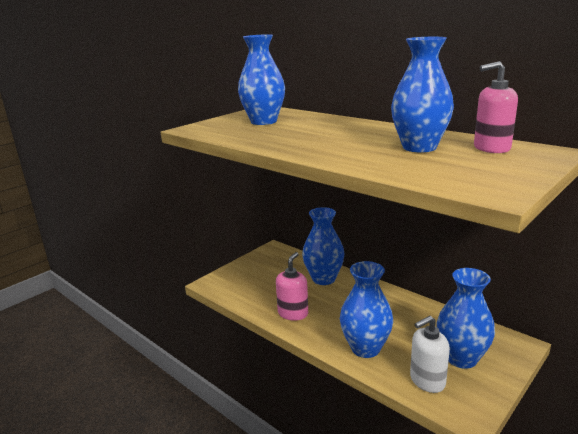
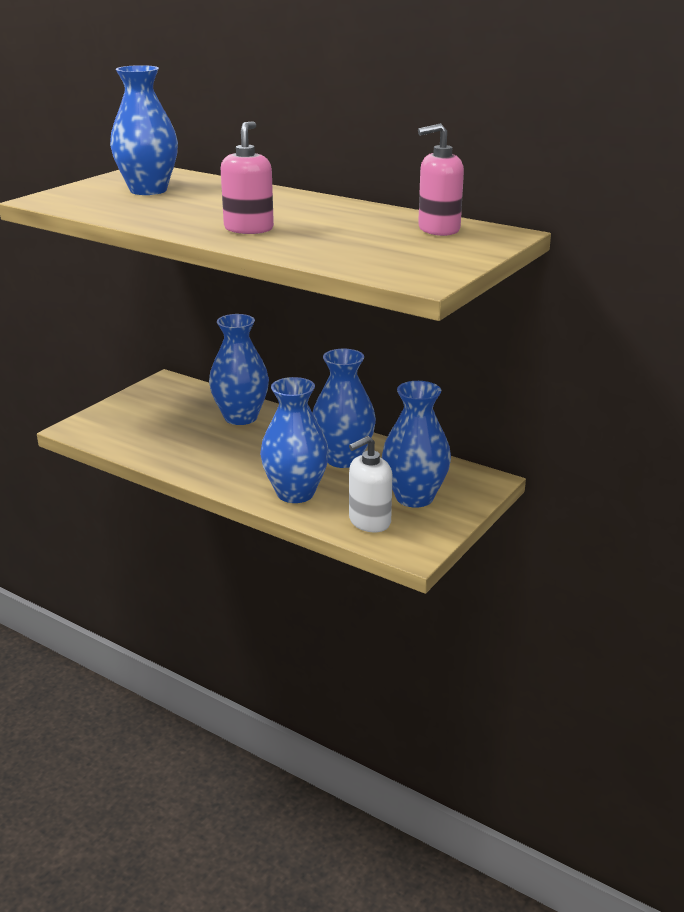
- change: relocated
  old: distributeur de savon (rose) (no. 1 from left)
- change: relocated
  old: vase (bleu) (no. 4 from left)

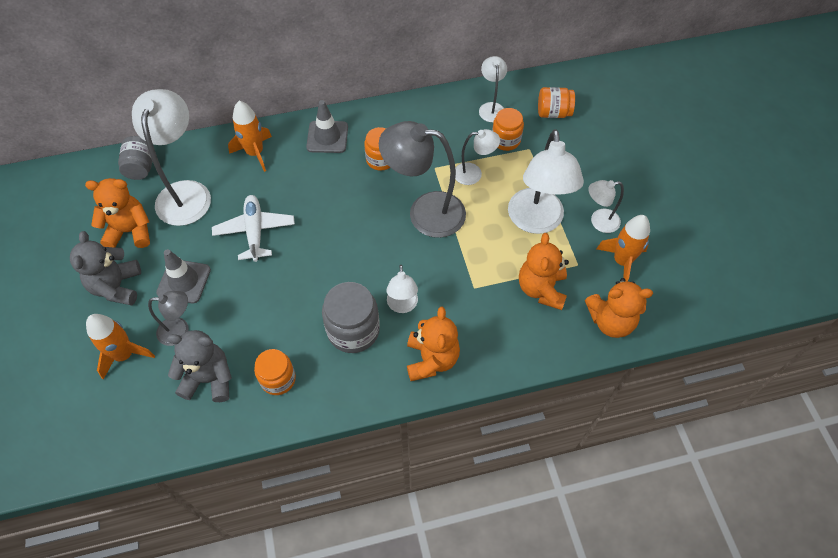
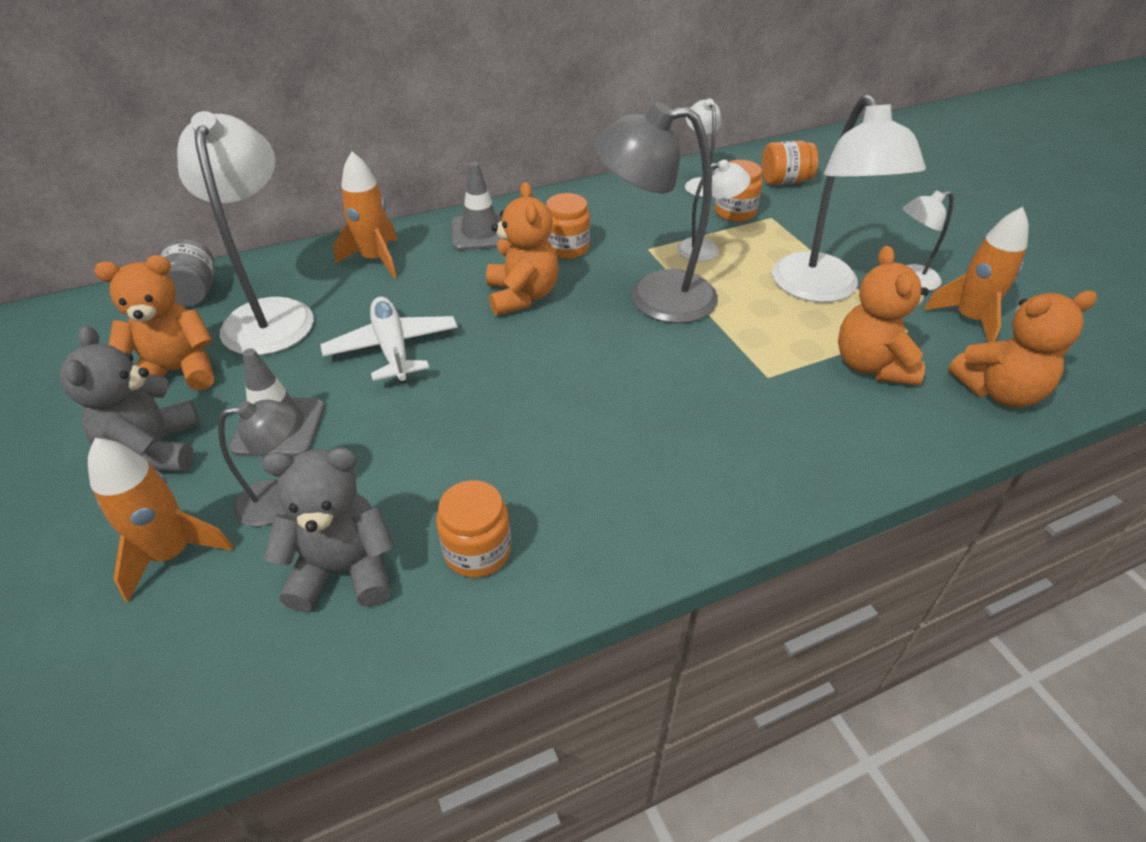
- change: relocated
  old: ours en peluche (orange) (no. 2 from left)
- change: missing
  old: bocal (gris) (no. 2 from left)
- change: missing
  old: lampe (blanc) (no. 2 from left)

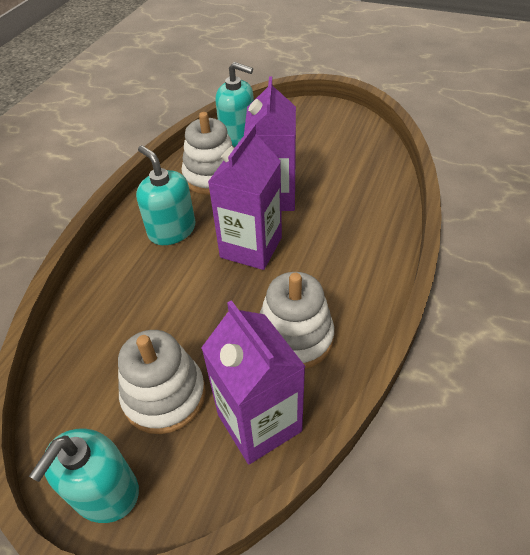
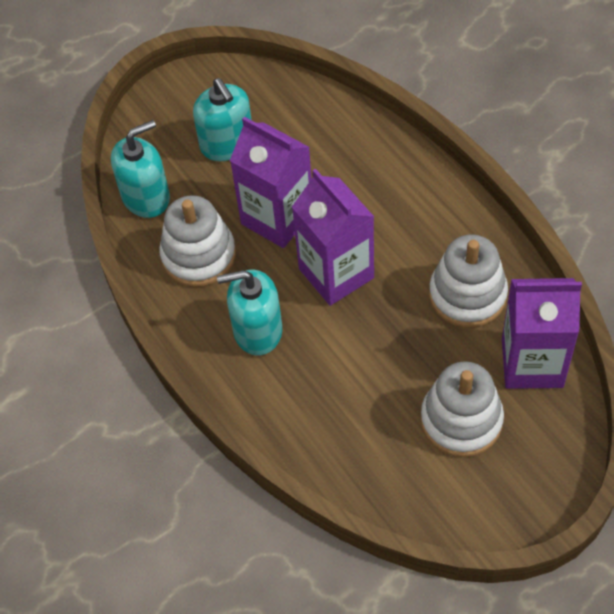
- change: relocated
  old: distributeur de savon (turquoise) (no. 1 from left in the first image)
  new: distributeur de savon (turquoise) (no. 2 from left)

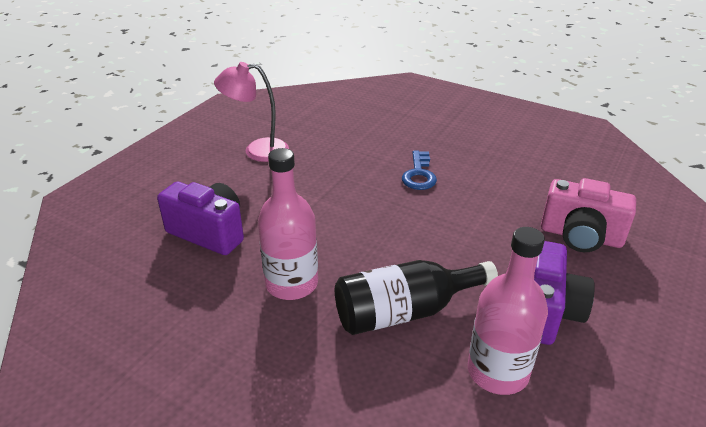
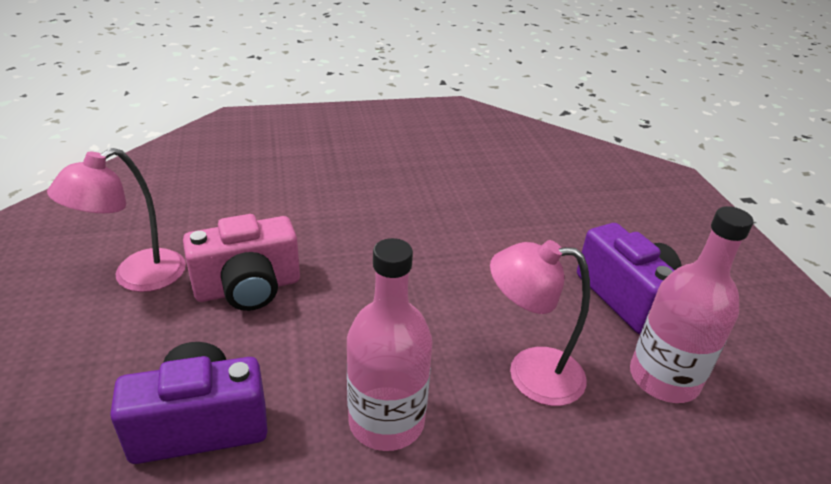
- change: relocated
  old: appareil photo (rose)
- change: exchanged
  old: bouteille (noir)
  new: lampe (rose) (no. 2 from left)
- change: missing
  old: clé (bleu)

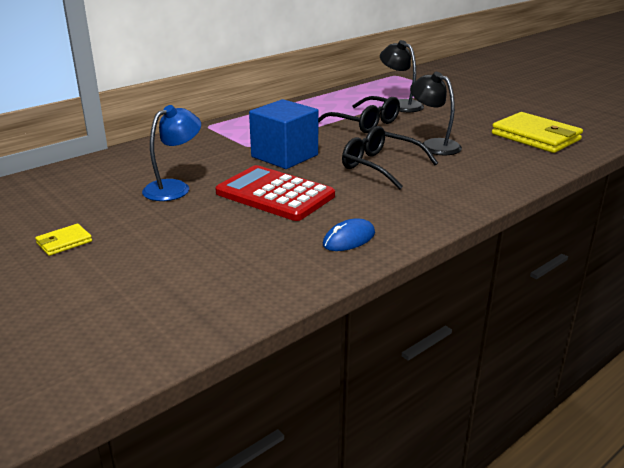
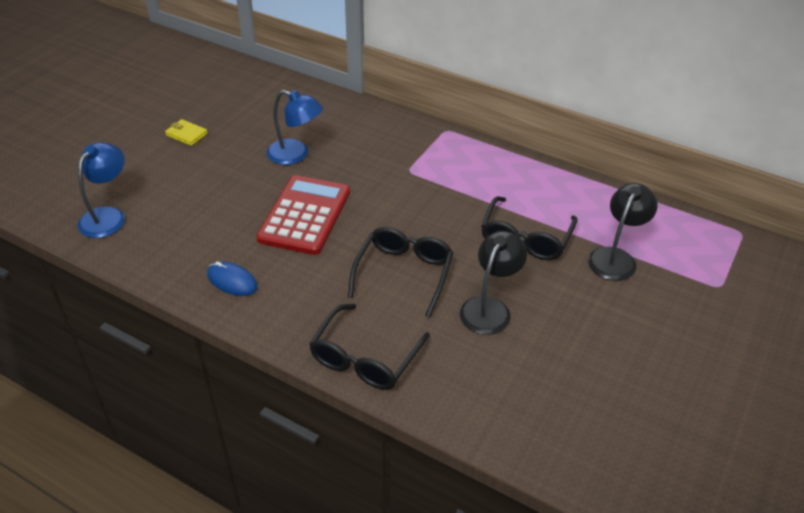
- change: appeared
  new: lampe (bleu) (no. 1 from left)
- change: appeared
  new: lunettes (noir) (no. 1 from left)
- change: missing
  old: cube (bleu)
- change: missing
  old: portefeuille (jaune) (no. 2 from left)

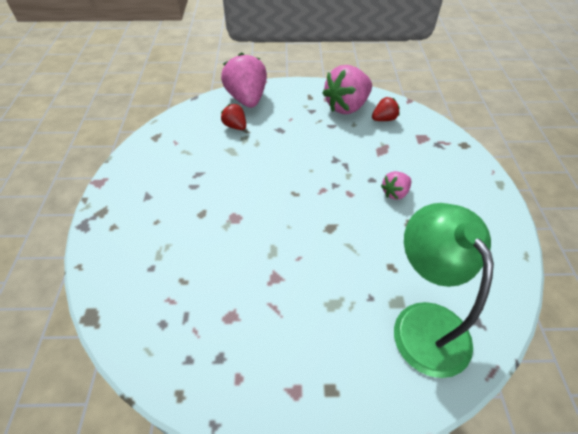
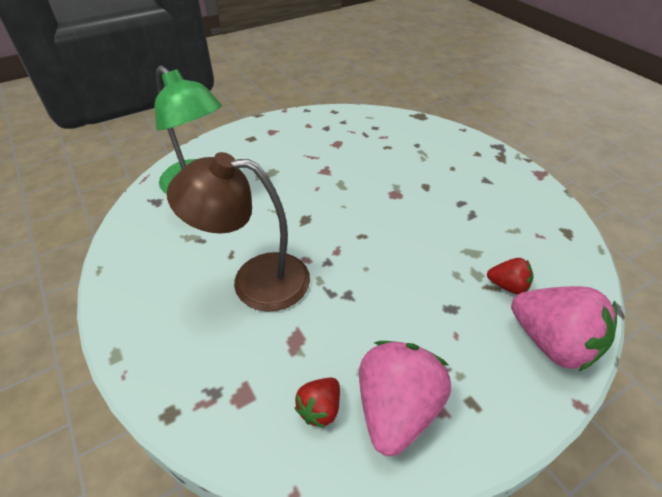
- change: exchanged
  old: fraise (rose) (no. 3 from left)
  new: lampe (marron)

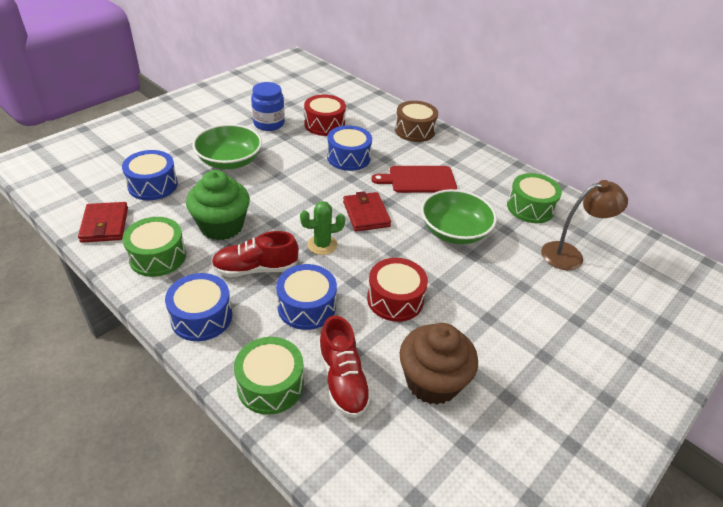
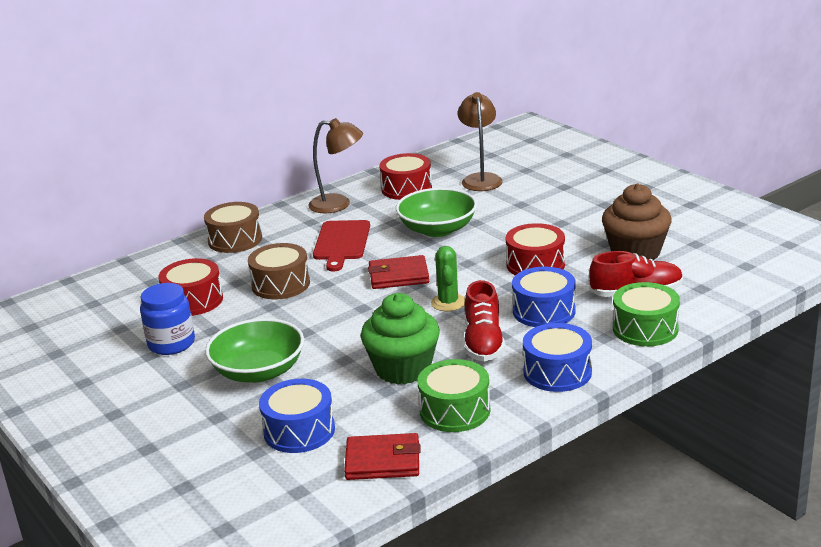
- change: colour
  old: tambour (bleu) (no. 4 from left)
  new: tambour (marron) (no. 2 from left)
- change: appeared
  new: lampe (marron) (no. 1 from left)
- change: colour
  old: tambour (vert) (no. 3 from left)
  new: tambour (rouge) (no. 2 from left)

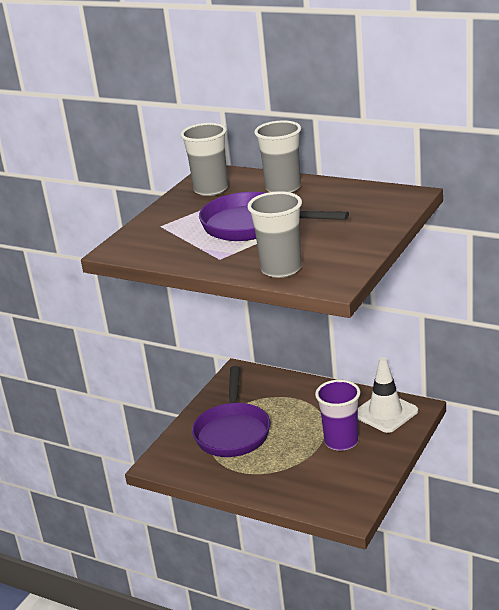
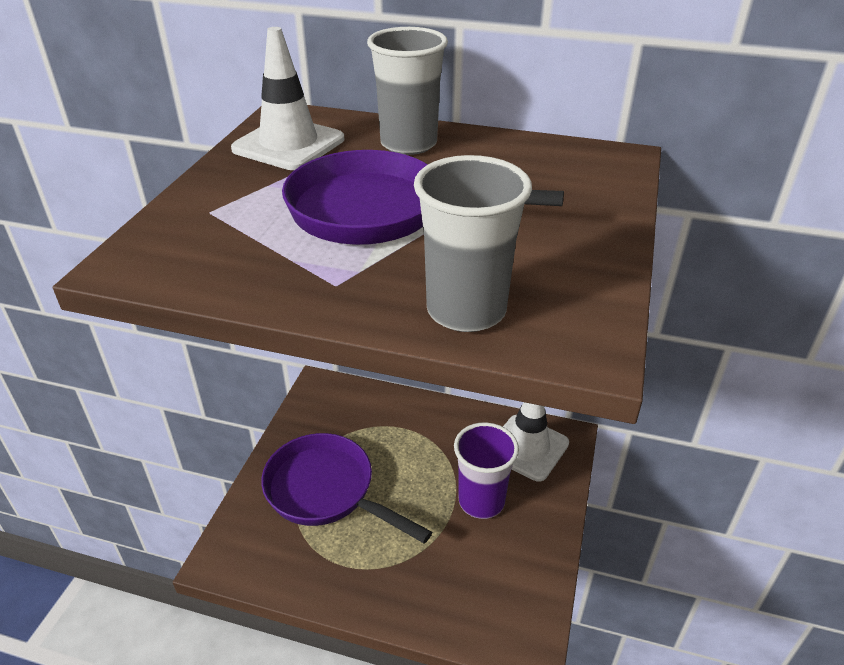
- change: exchanged
  old: gobelet (gris) (no. 1 from left)
  new: cône de chantier (blanc) (no. 1 from left)
- change: spun
  old: poêle (violet) (no. 1 from left)
  degrees: 135

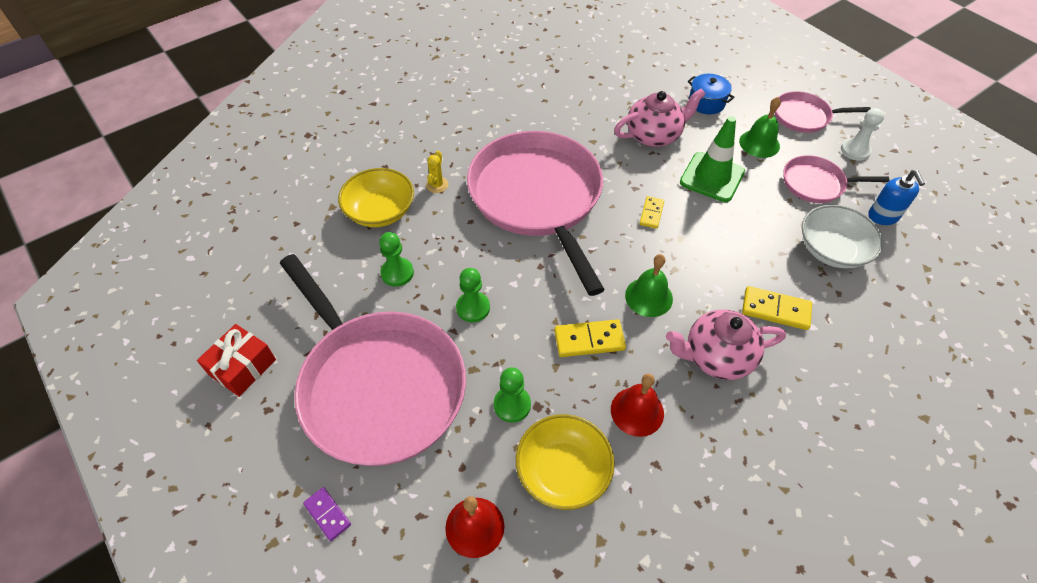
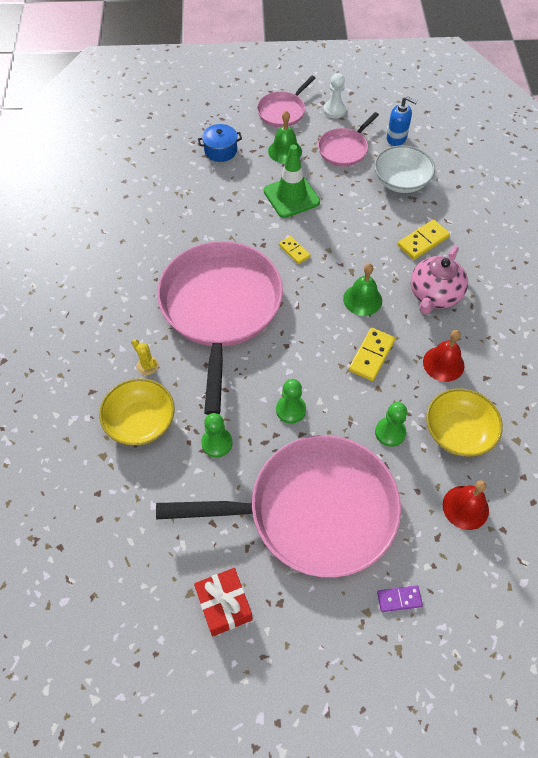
- change: spun
  old: poêle (rose) (no. 2 from left in the first image)
  degrees: 75
- change: missing
  old: théière (rose) (no. 1 from left)

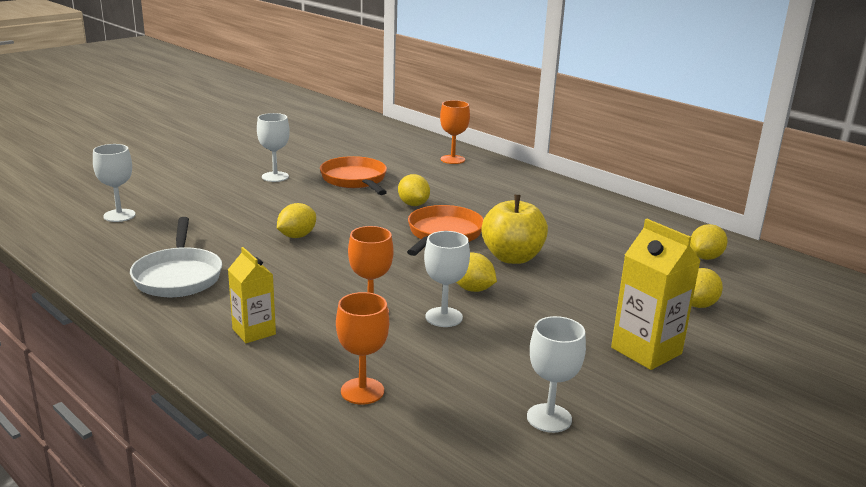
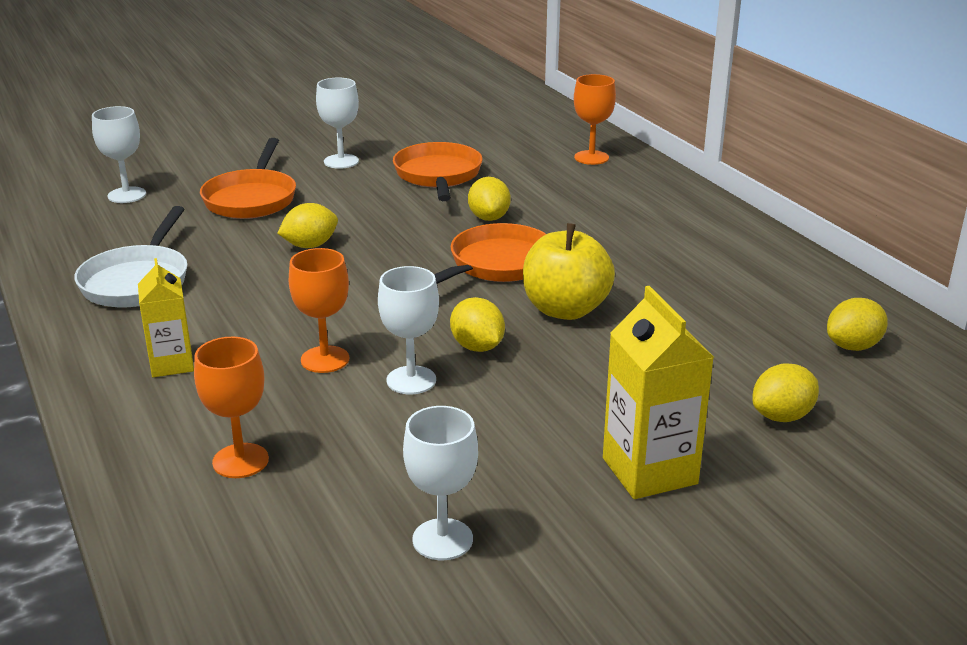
- change: appeared
  new: poêle (orange) (no. 1 from left)

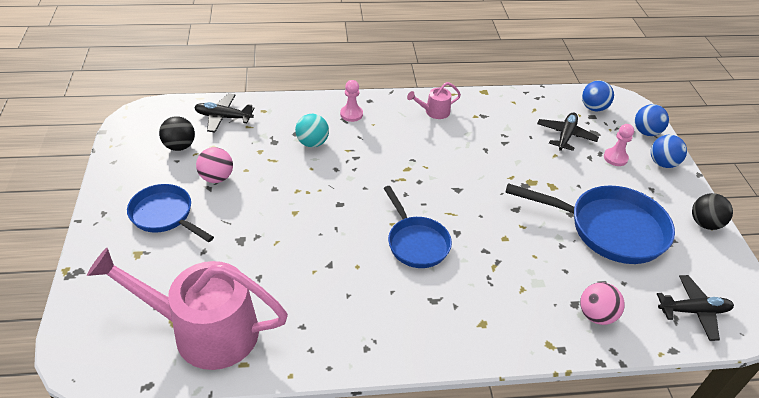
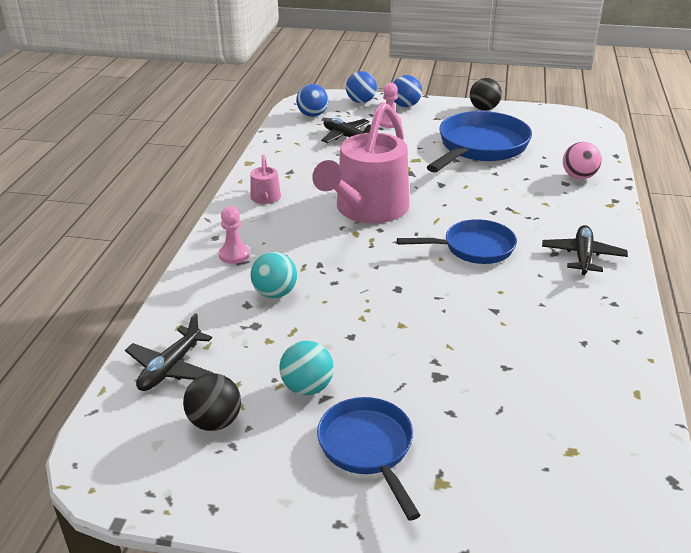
- change: colour
  old: balle (rose) (no. 1 from left)
  new: balle (turquoise) (no. 2 from left)
- change: relocated
  old: arrosoir (rose) (no. 1 from left in the first image)
  new: arrosoir (rose) (no. 2 from left)
- change: spun
  old: poêle (bleu) (no. 1 from left)
  degrees: 105
- change: relocated
  old: avion (noir) (no. 3 from left)

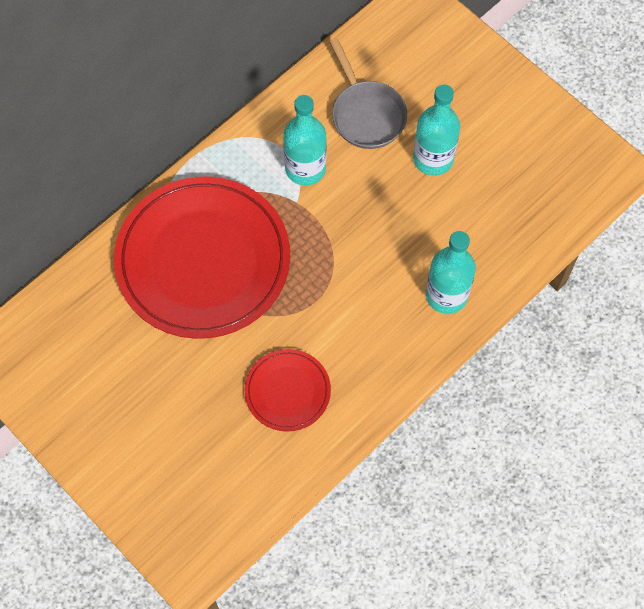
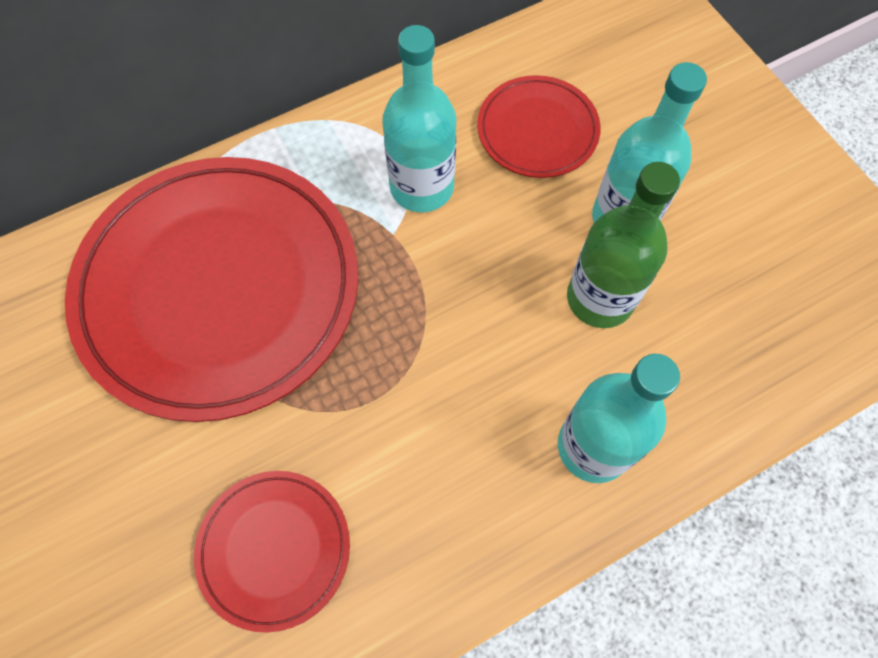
- change: exchanged
  old: poêle (gris)
  new: assiette (rouge) (no. 3 from left)
- change: appeared
  new: bouteille (vert)

